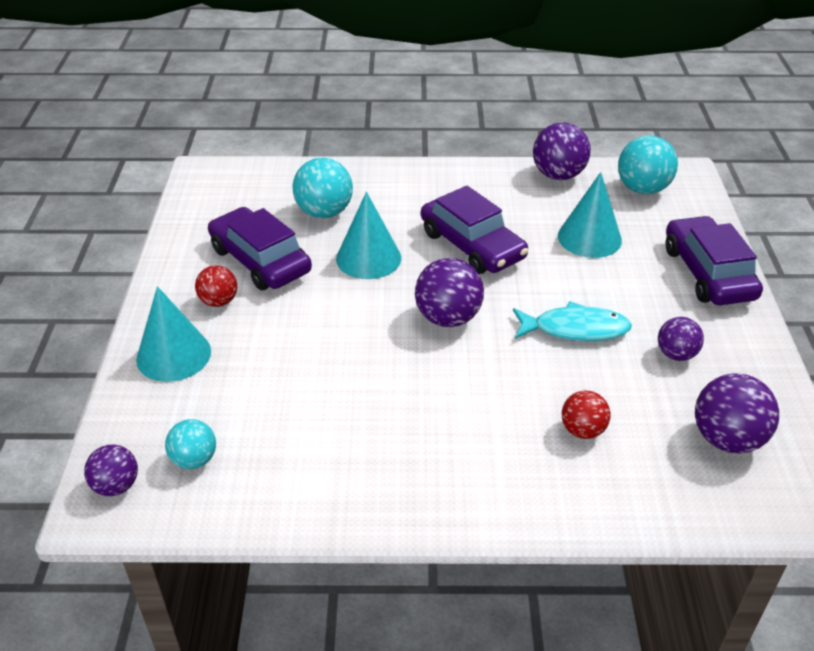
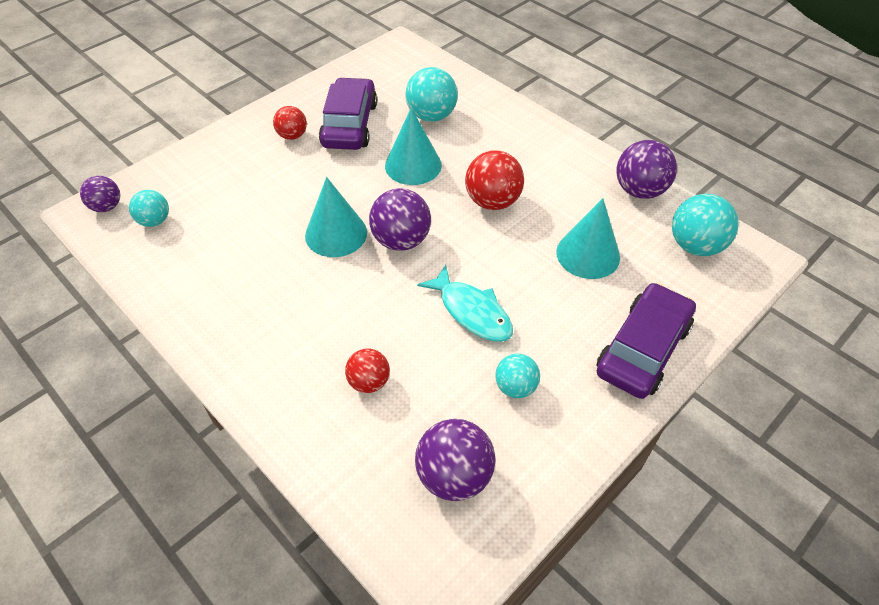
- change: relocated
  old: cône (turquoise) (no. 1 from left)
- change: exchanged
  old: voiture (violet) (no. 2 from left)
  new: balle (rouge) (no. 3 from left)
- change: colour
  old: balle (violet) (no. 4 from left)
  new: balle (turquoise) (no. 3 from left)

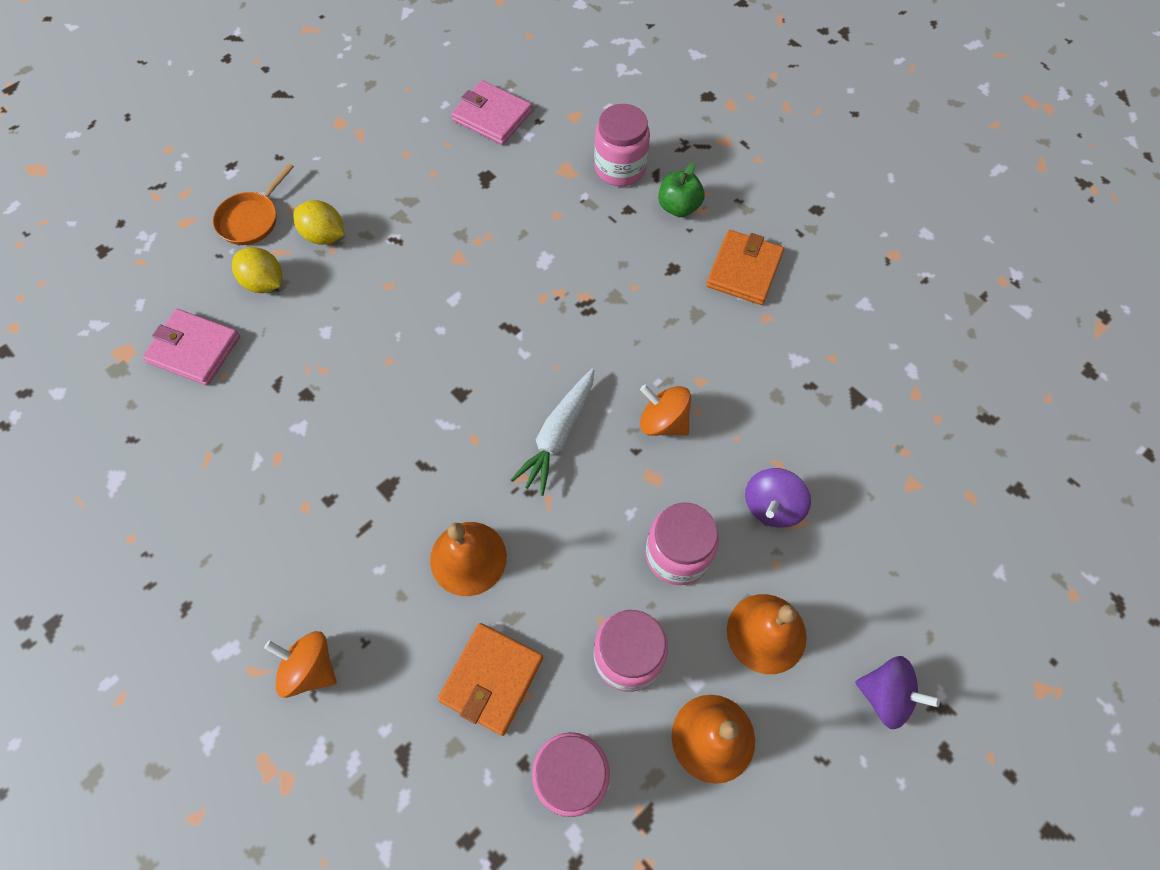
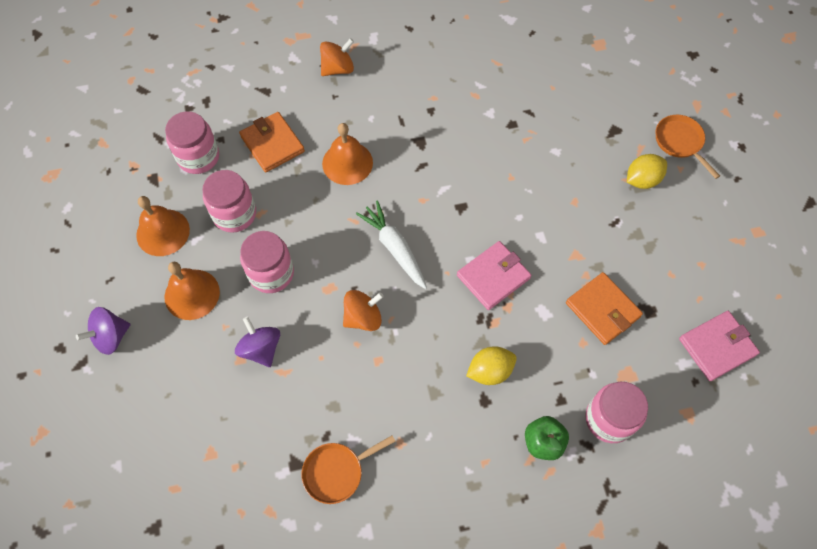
- change: appeared
  new: poêle (orange) (no. 1 from left)
- change: relocated
  old: portefeuille (rose) (no. 1 from left)
- change: relocated
  old: citron (jaune) (no. 1 from left)
- change: relocated
  old: portefeuille (orange) (no. 2 from left)

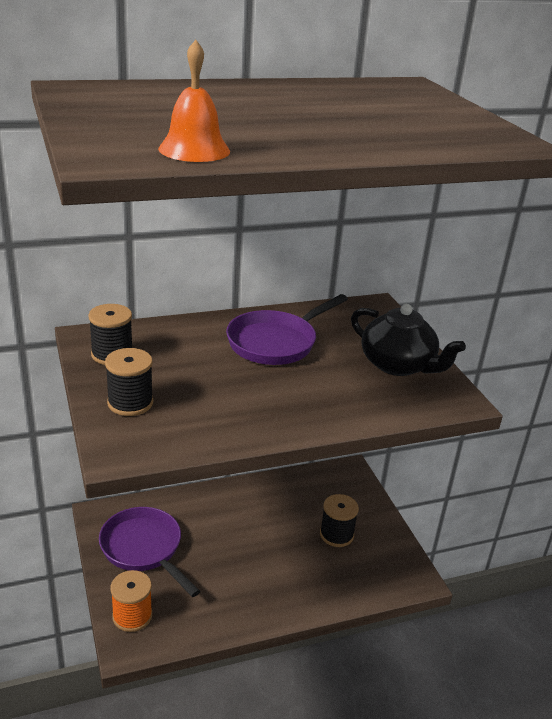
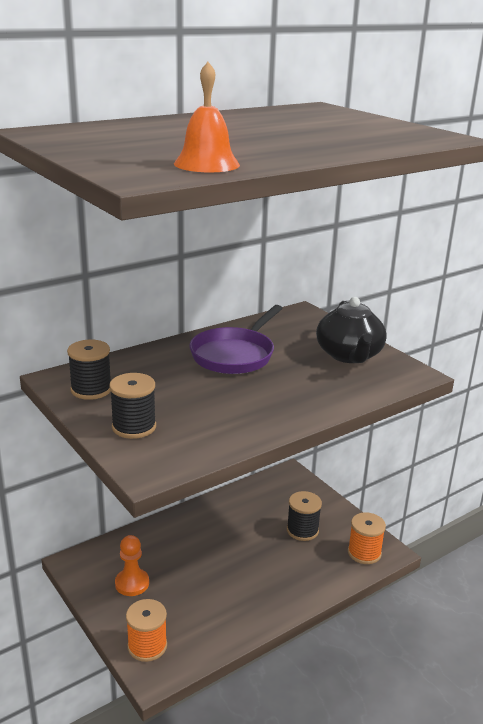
- change: exchanged
  old: poêle (violet) (no. 1 from left)
  new: pion (orange)
- change: spun
  old: théière (noir)
  degrees: 60
- change: appeared
  new: bobine (orange) (no. 2 from left)

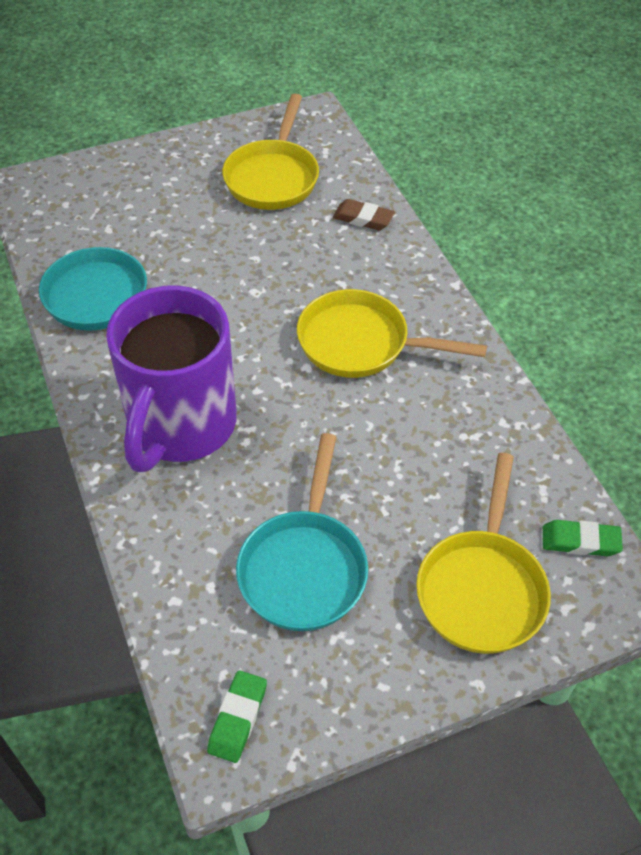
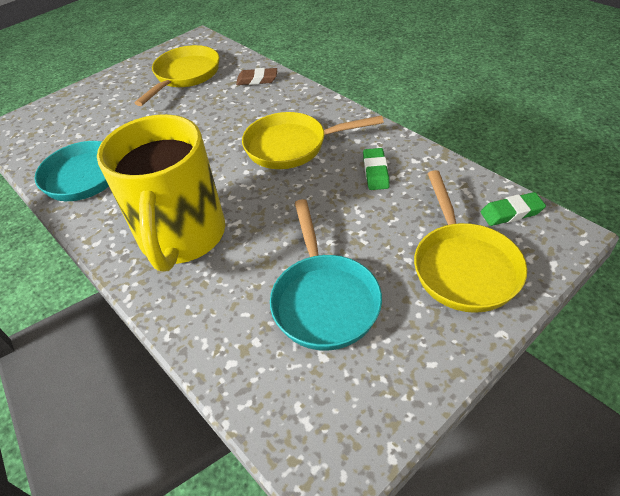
- change: colour
  old: tasse (violet)
  new: tasse (jaune)
- change: spun
  old: poêle (jaune) (no. 1 from left)
  degrees: -150
- change: relocated
  old: gomme (vert) (no. 1 from left)

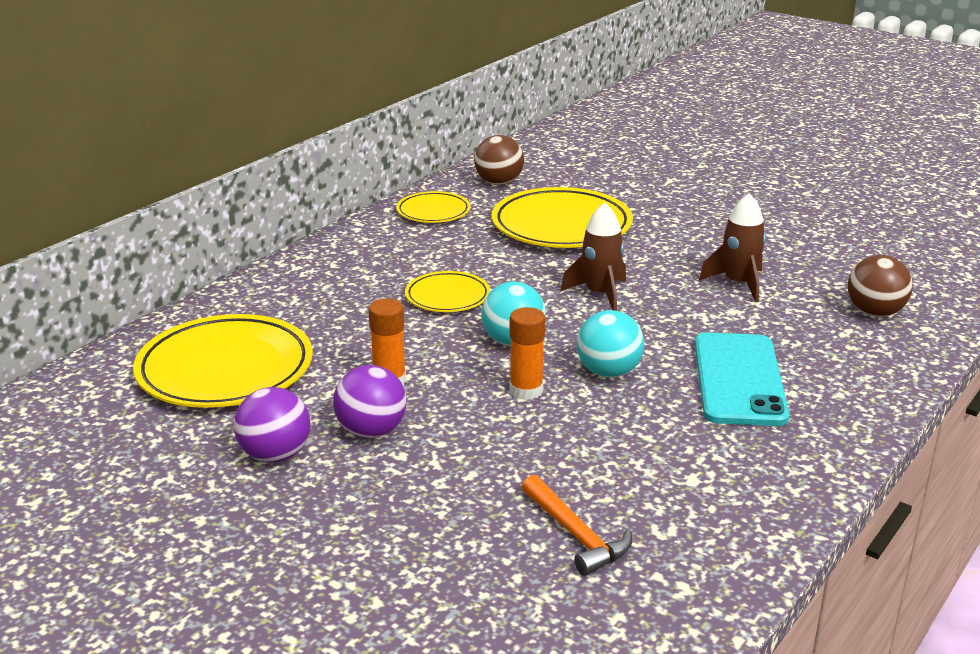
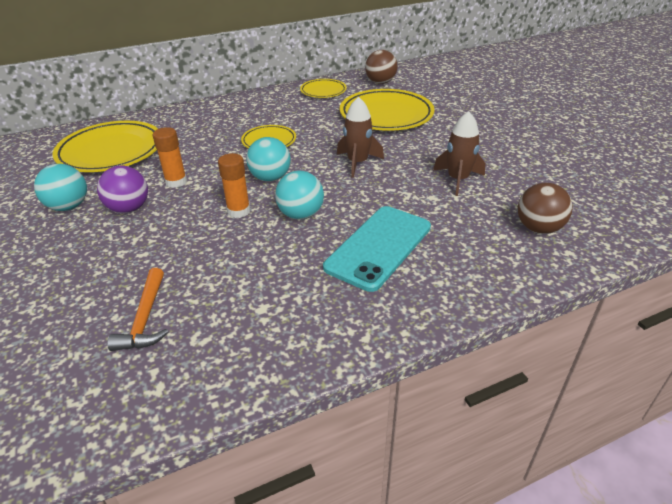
- change: colour
  old: balle (violet) (no. 1 from left)
  new: balle (turquoise) (no. 1 from left)

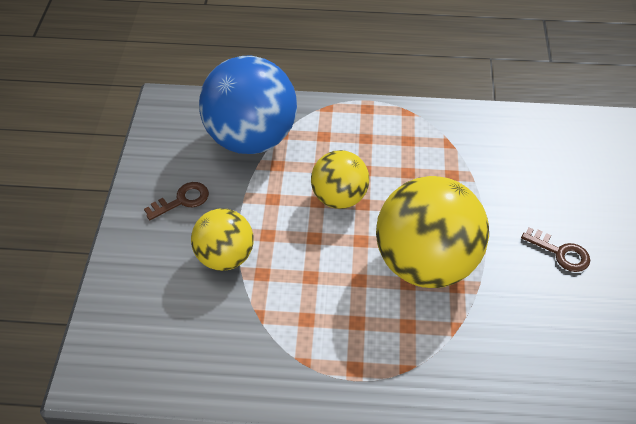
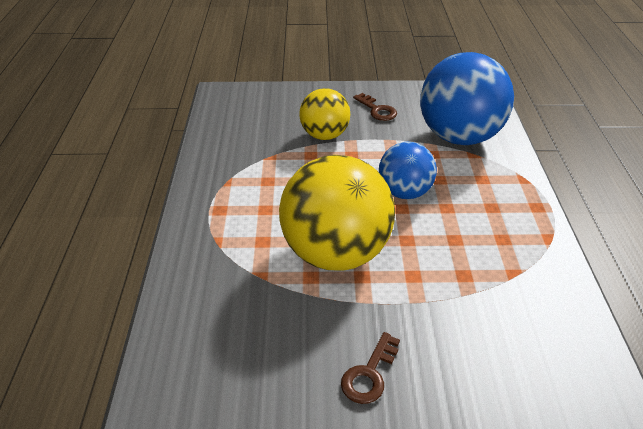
- change: colour
  old: balle (jaune) (no. 2 from left)
  new: balle (bleu) (no. 1 from left)

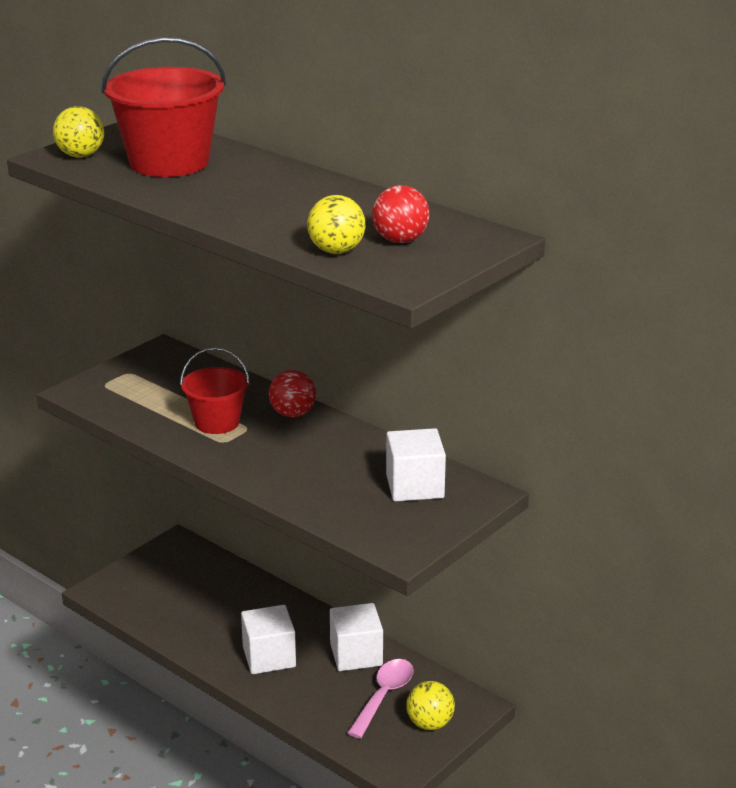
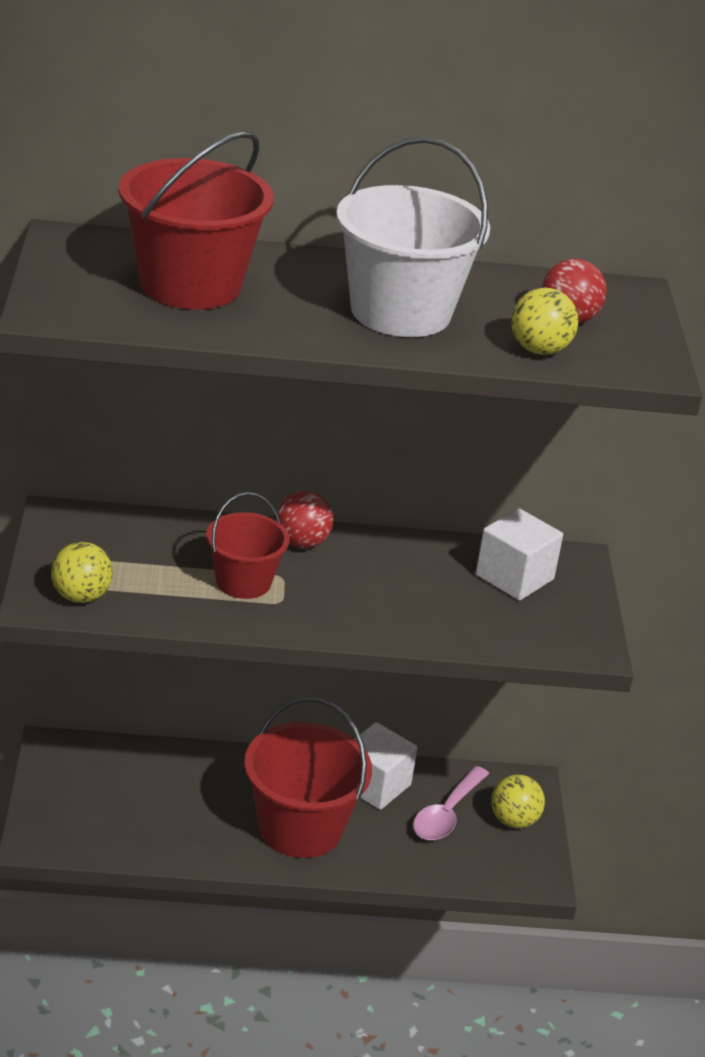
- change: relocated
  old: balle (jaune) (no. 1 from left)
- change: exchanged
  old: cube (blanc) (no. 1 from left)
  new: seau (rouge) (no. 3 from left)
- change: appeared
  new: seau (blanc)
- change: spun
  old: cuillère (rose)
  degrees: -135

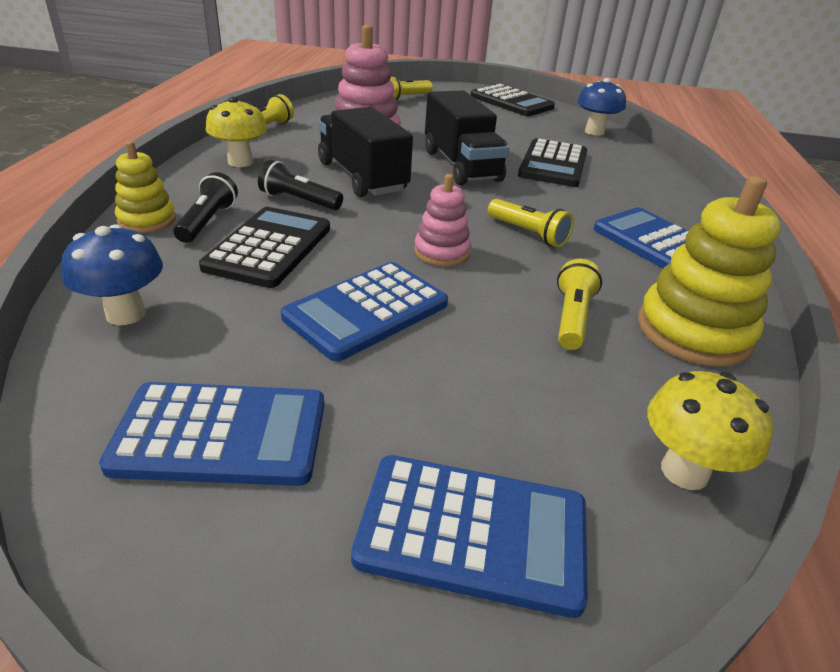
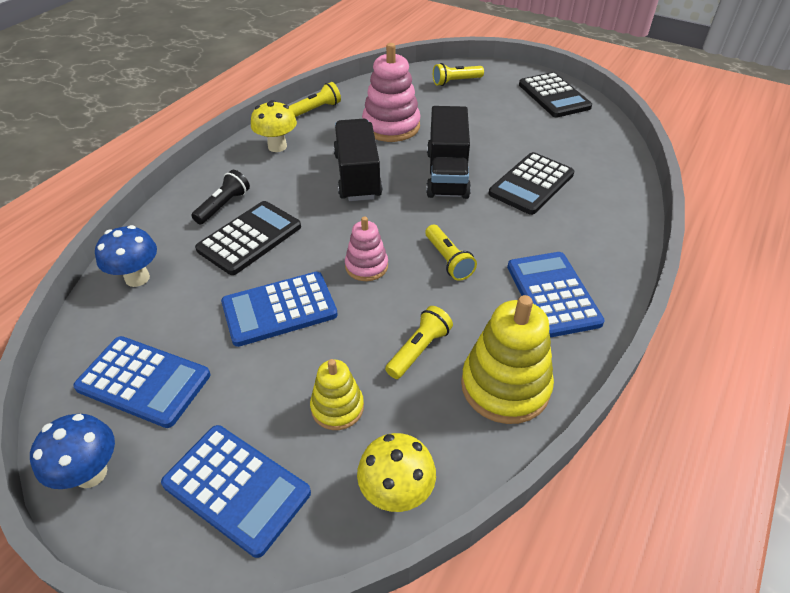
- change: relocated
  old: champignon (bleu) (no. 2 from left in the first image)
  new: champignon (bleu) (no. 1 from left)
- change: relocated
  old: jouet à empiler (jaune) (no. 1 from left)
- change: missing
  old: lampe de poche (noir) (no. 2 from left)

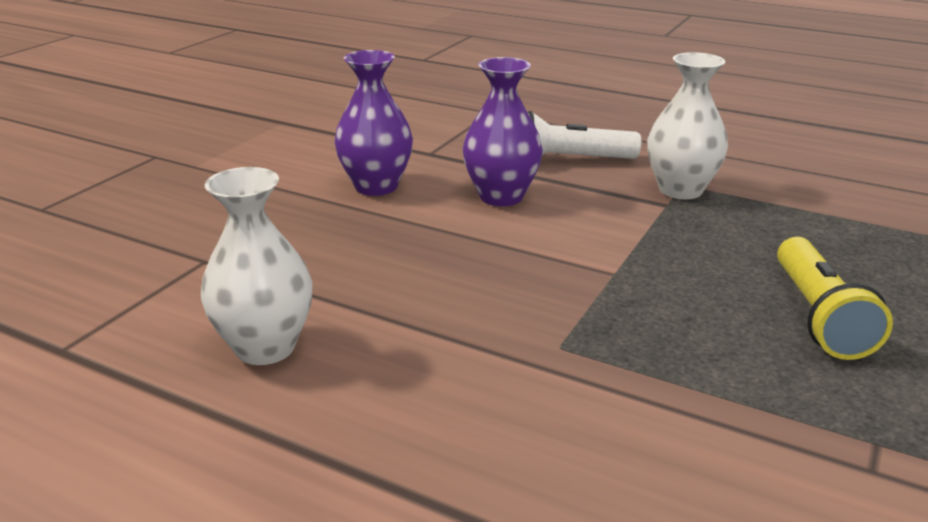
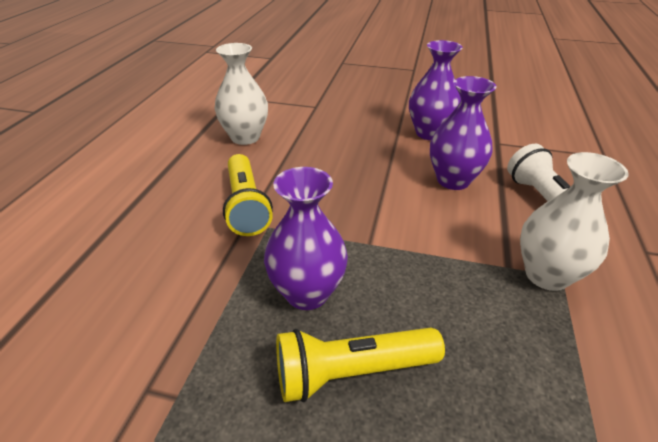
- change: appeared
  new: lampe de poche (jaune) (no. 1 from left)
- change: appeared
  new: vase (violet) (no. 1 from left)

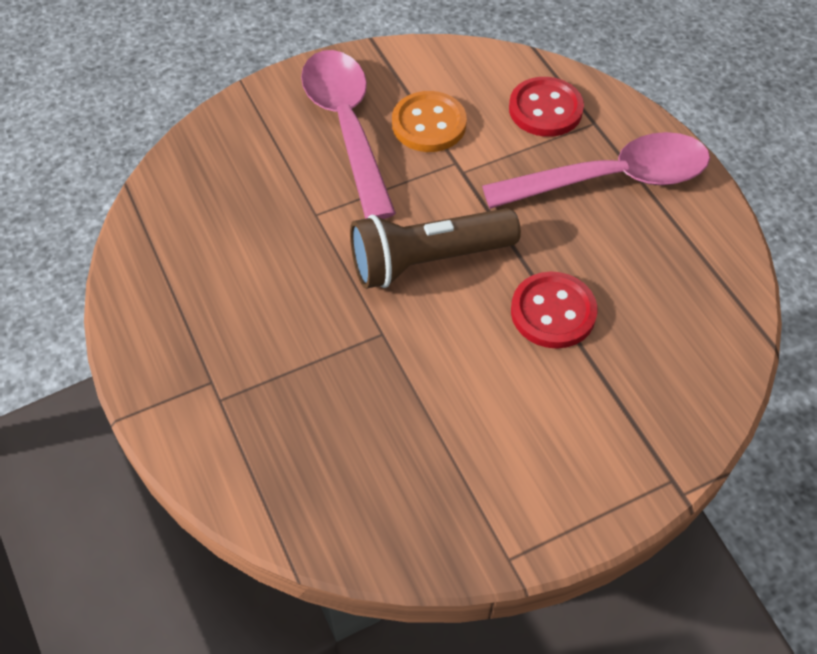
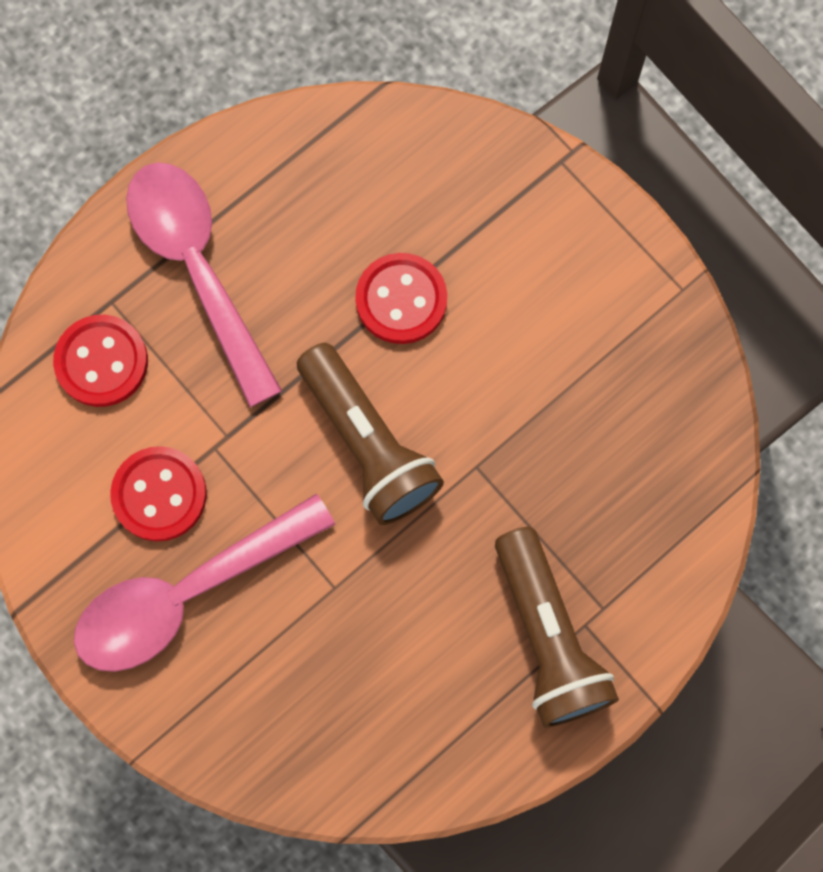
- change: colour
  old: bouton (orange)
  new: bouton (rouge) (no. 2 from left)
- change: appeared
  new: lampe de poche (marron) (no. 2 from left)

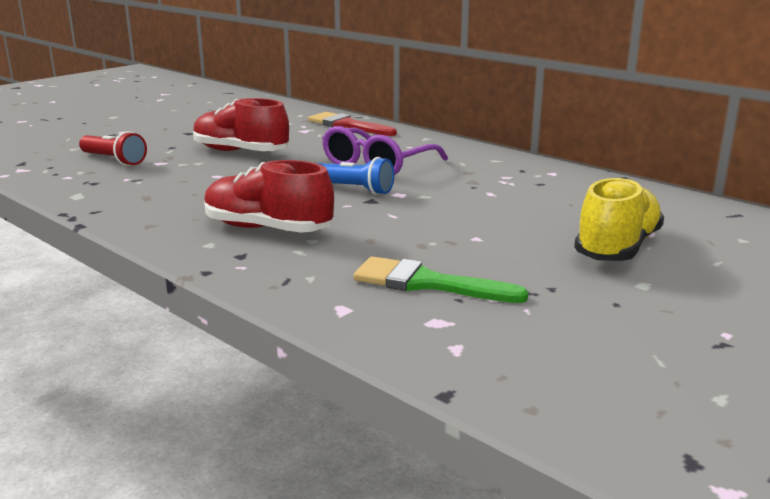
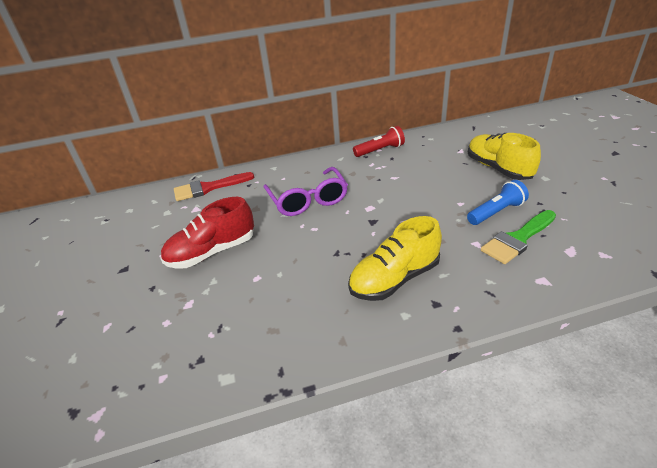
- change: colour
  old: chaussure (rouge) (no. 2 from left)
  new: chaussure (jaune) (no. 1 from left)
- change: relocated
  old: lampe de poche (rouge)
- change: relocated
  old: lampe de poche (bleu)

